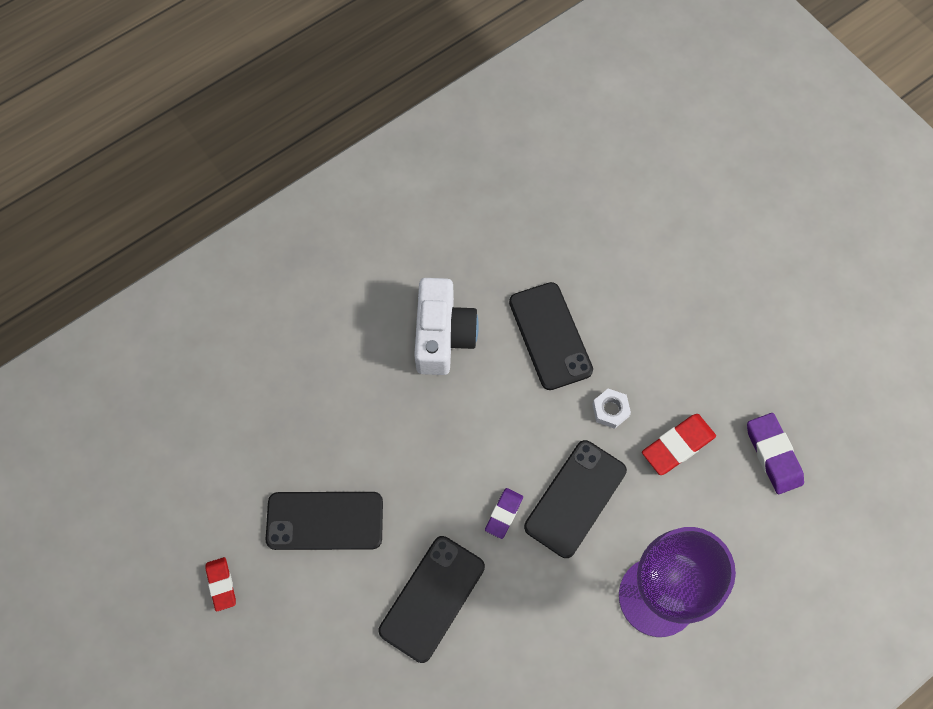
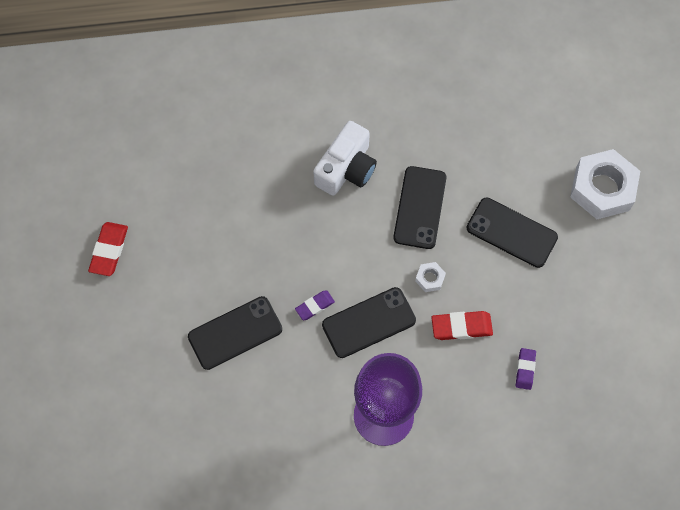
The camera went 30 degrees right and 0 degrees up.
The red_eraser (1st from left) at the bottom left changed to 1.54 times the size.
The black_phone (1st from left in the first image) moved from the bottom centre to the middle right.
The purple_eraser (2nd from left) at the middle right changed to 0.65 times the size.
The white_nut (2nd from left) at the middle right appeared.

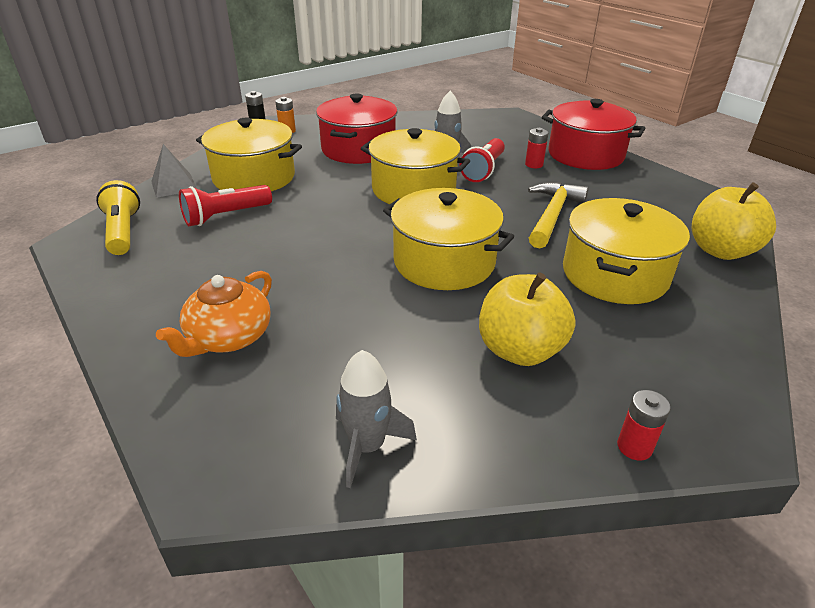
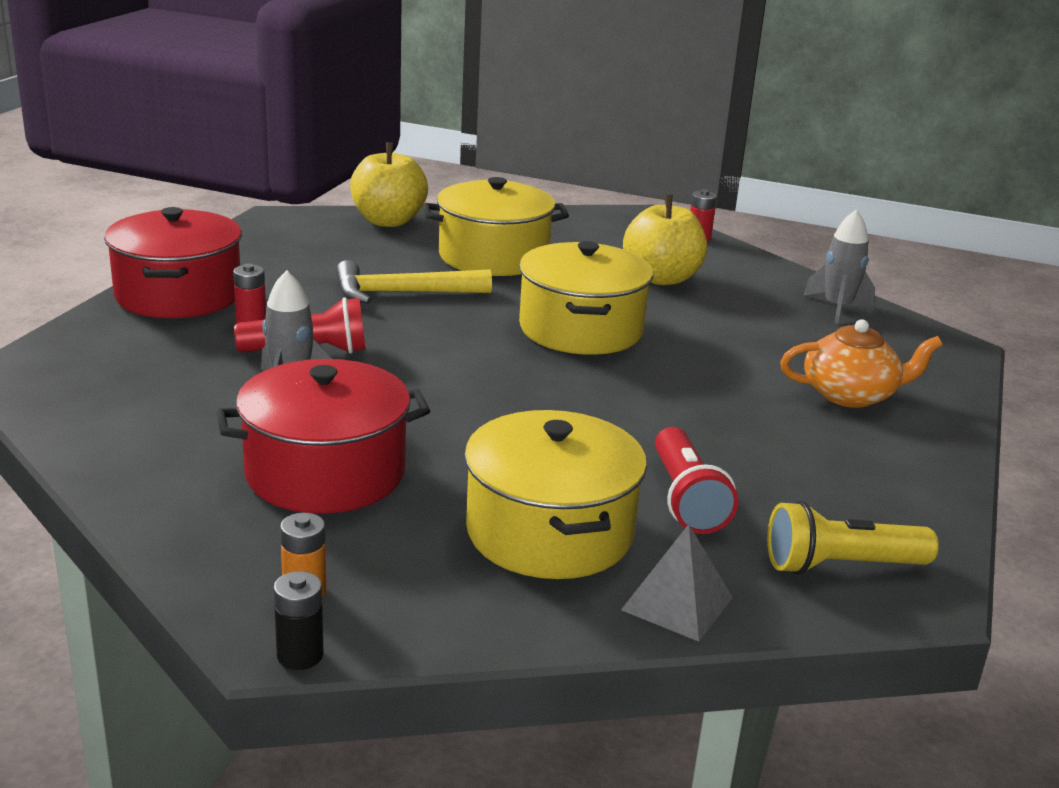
The camera went 125 degrees left and 10 degrees down.
The red_flashlight (1st from left in the first image) at the middle left turned 60 degrees clockwise.
The yellow_flashlight at the middle left turned 45 degrees clockwise.
The yellow_pot (2nd from left) at the top centre disappeared.

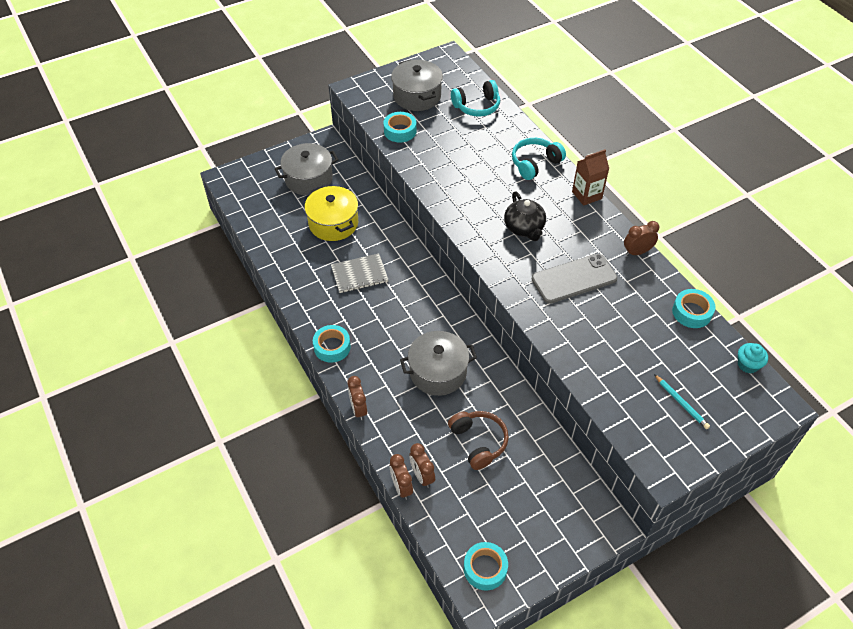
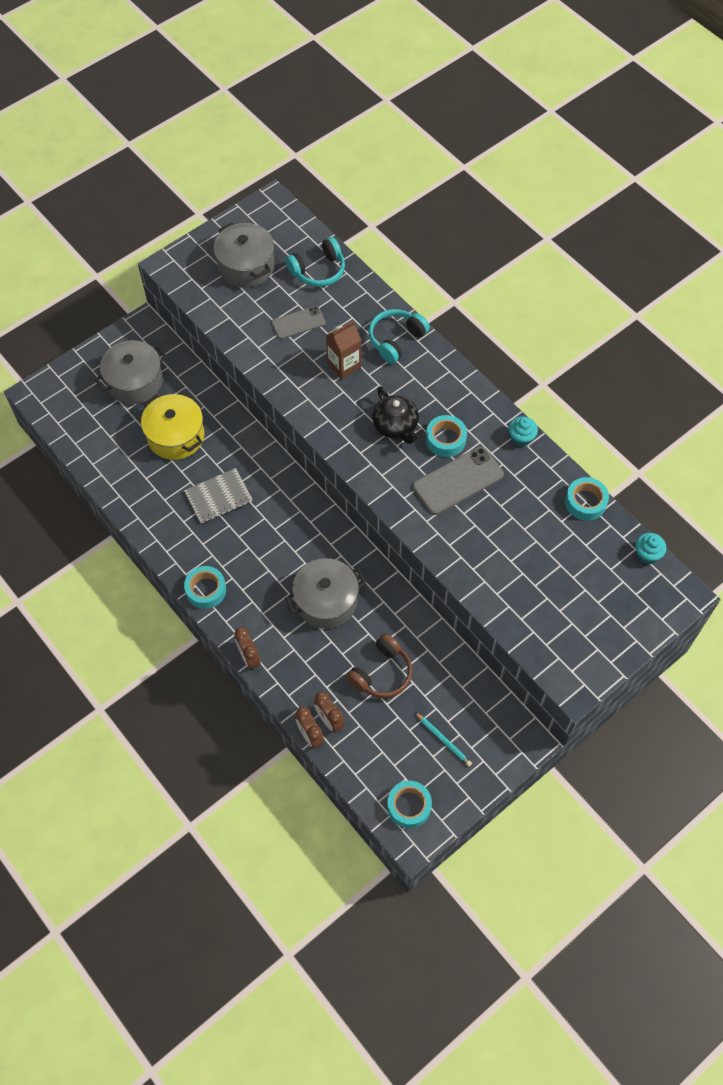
The camera went 10 degrees left and 10 degrees up.
The grey_phone (1st from left) at the top centre appeared.
The brown_carton moved from the top right to the top centre.
The brown_headphones at the bottom centre turned 75 degrees clockwise.
The turquoise_pencil moved from the middle right to the bottom centre.
The turquoise_tape (2nd from left in the first image) moved from the top centre to the centre.
The brown_clock (4th from left) at the middle right was replaced by the turquoise_cupcake (1st from left) at the middle right.

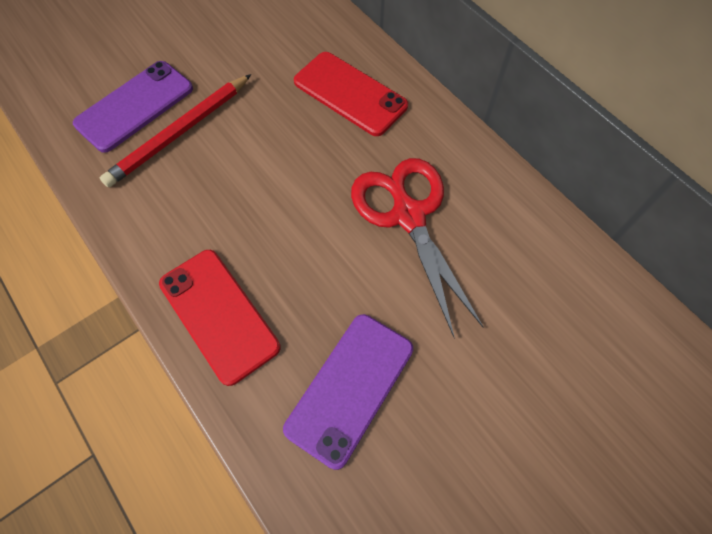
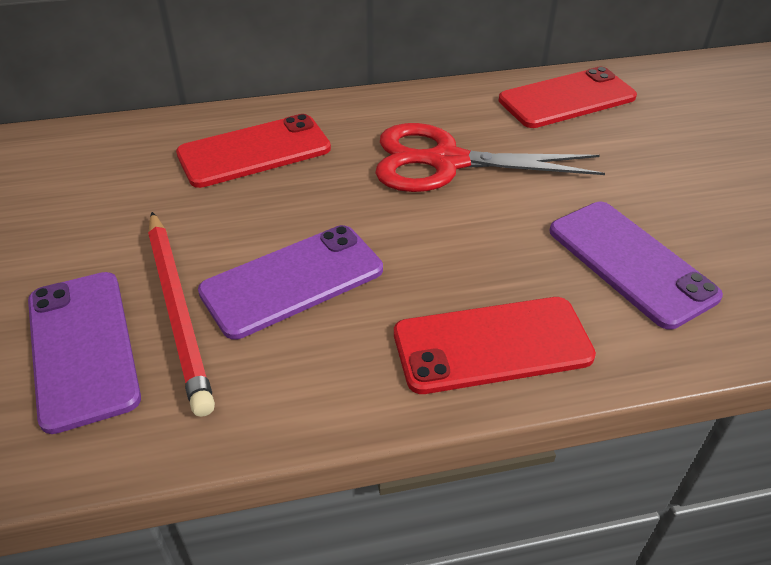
The camera went 65 degrees left and 20 degrees down.
The purple_phone (2nd from left) at the centre appeared.
The red_phone (3rd from left) at the top right appeared.

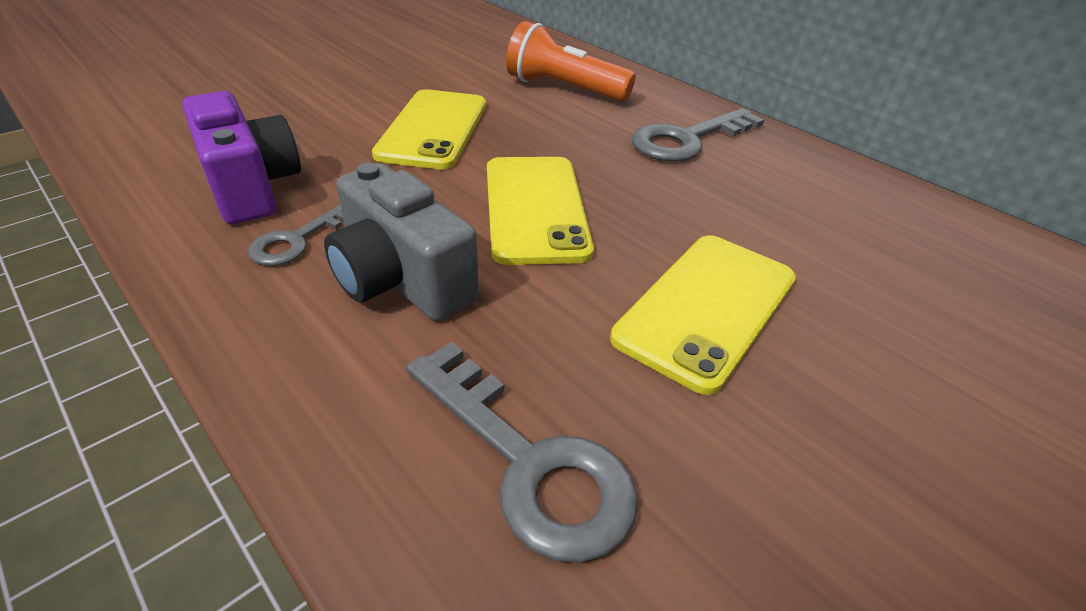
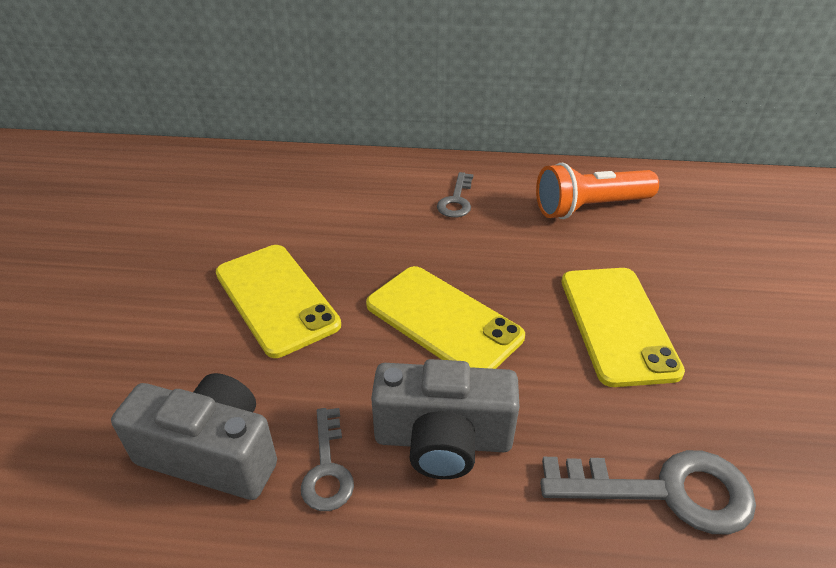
The camera went 40 degrees left and 0 degrees up.
The purple_camera at the top left became the grey_camera (1st from left) at the bottom left.
The grey_key (3rd from left in the first image) at the top centre changed to 0.59 times the size.
The orange_flashlight moved from the top centre to the middle right.

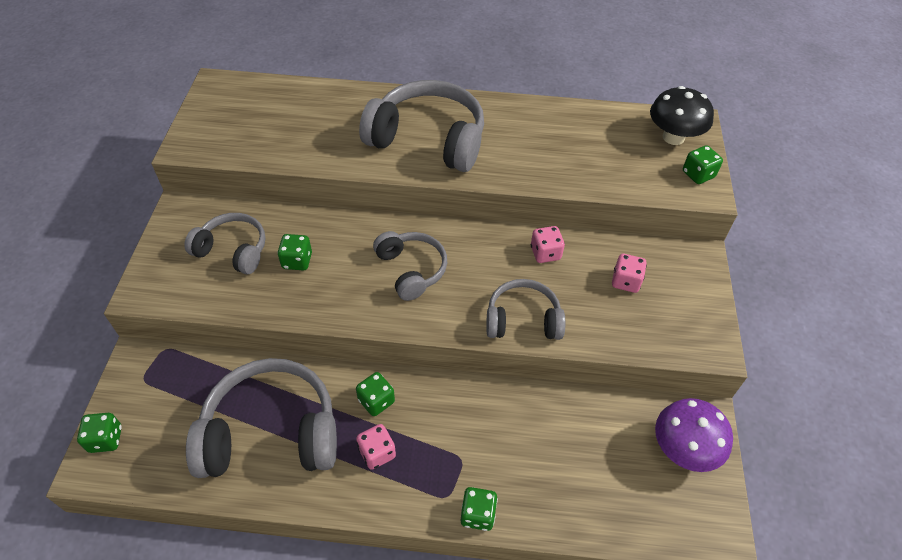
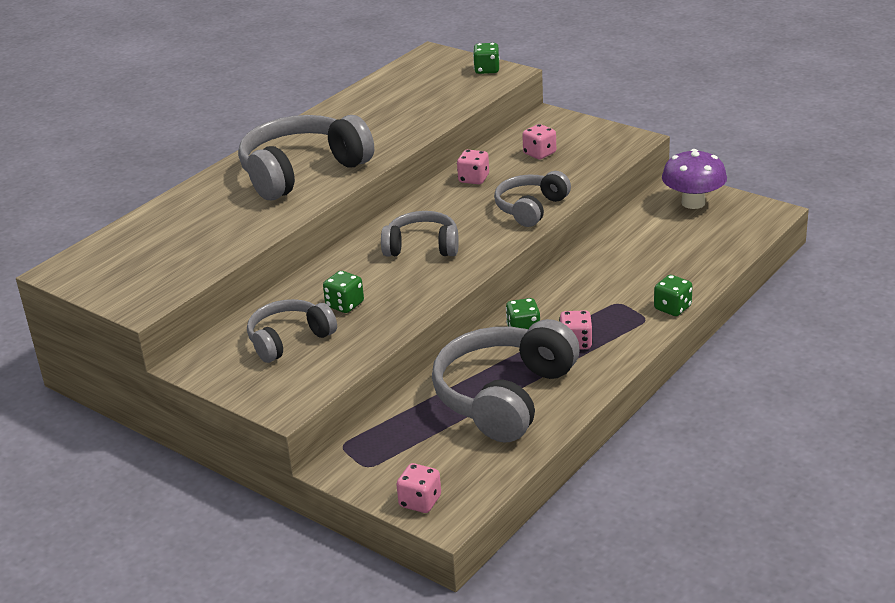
The camera went 55 degrees left and 20 degrees down.
The green_dice (1st from left) at the bottom left became the pink_dice (1st from left) at the bottom centre.
The black_mushroom at the top right disappeared.

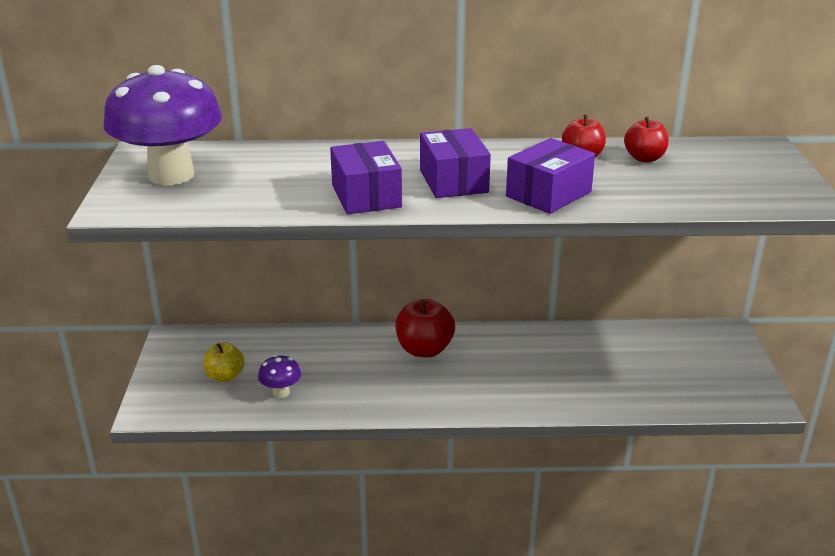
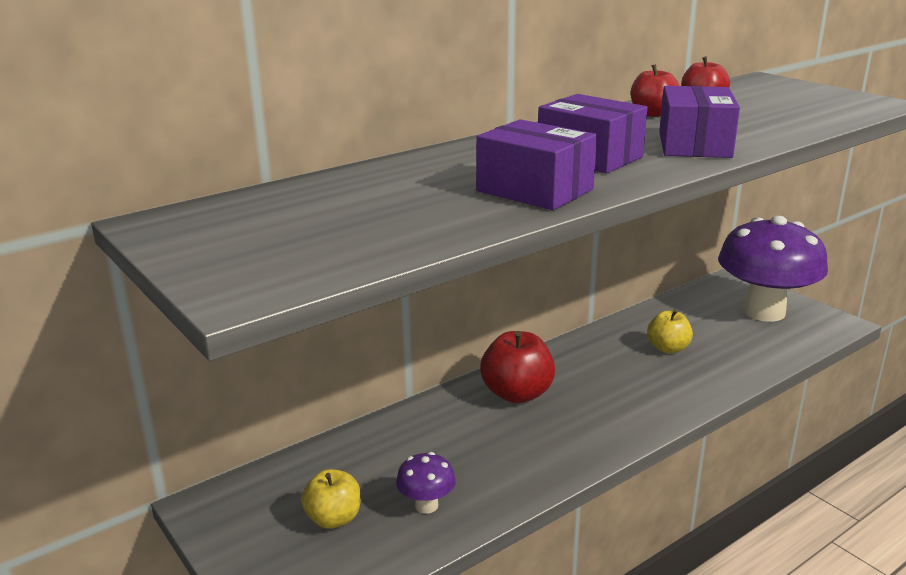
The camera went 35 degrees left and 5 degrees down.
The yellow_apple (2nd from left) at the middle right appeared.
The purple_mushroom (1st from left in the first image) moved from the top left to the middle right.

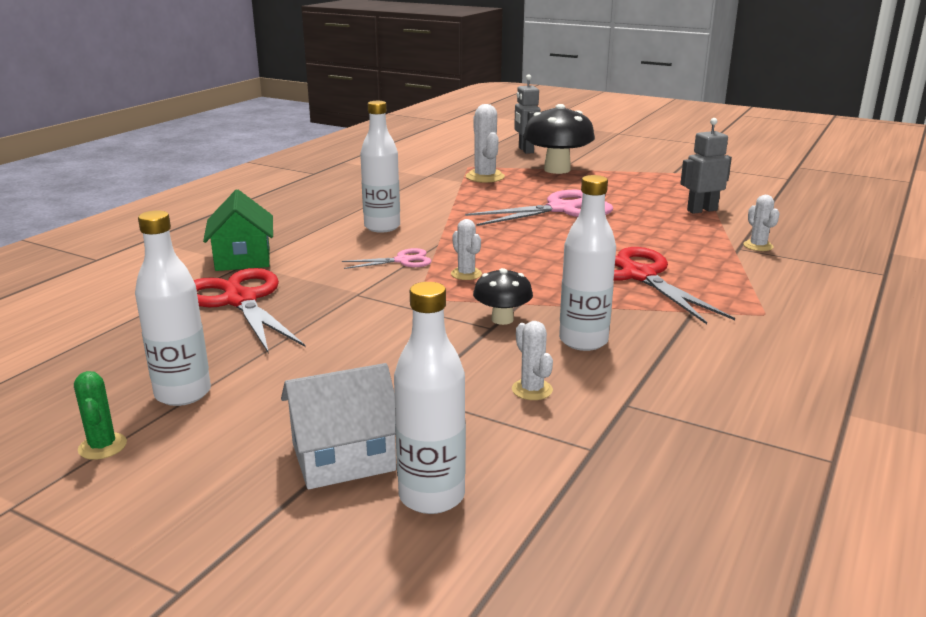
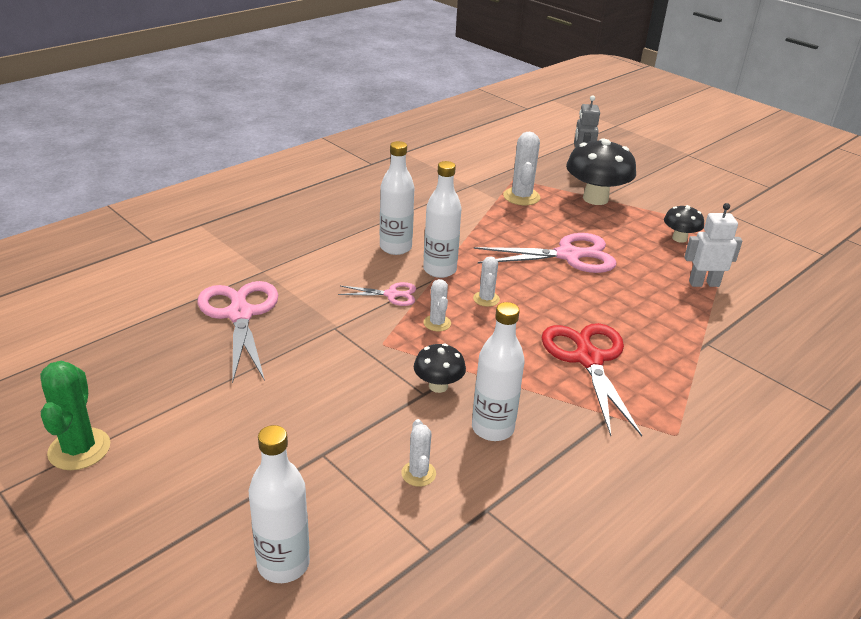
The camera went 15 degrees right and 10 degrees up.
The green_cactus at the bottom left changed to 1.71 times the size.
The red_scissors (1st from left) at the middle left became the pink_scissors (1st from left) at the middle left.
The white_bottle (1st from left in the first image) moved from the middle left to the centre.
The white_cactus (4th from left in the first image) moved from the middle right to the centre.
The black_mushroom (3rd from left) at the middle right appeared.
The grey_robot (2nd from left) at the top right became the white_robot at the middle right.
The green_house at the middle left disappeared.
The white_house at the bottom centre disappeared.

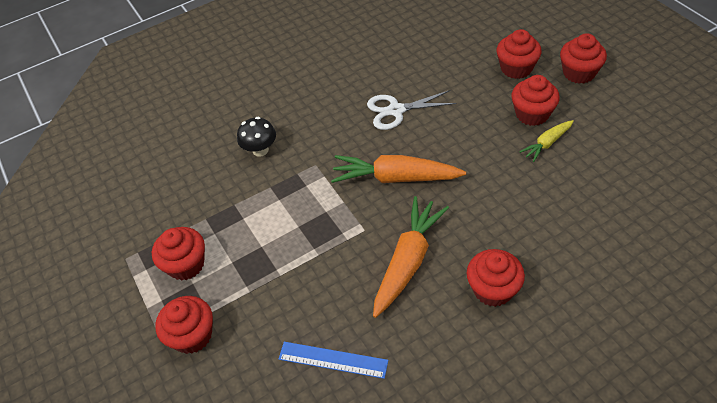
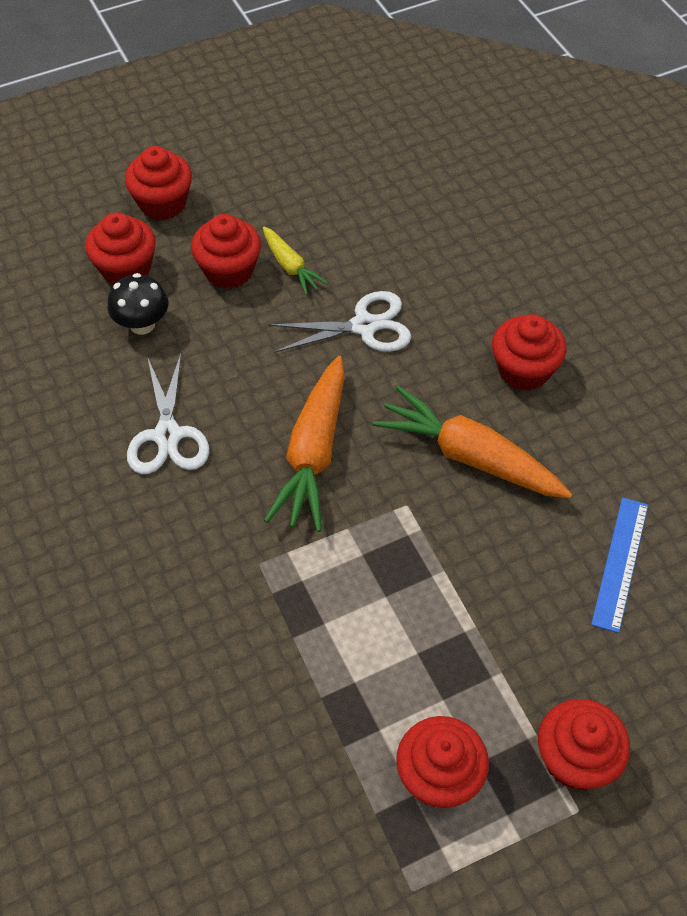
The camera went 90 degrees left and 5 degrees up.
The black_mushroom moved from the centre to the top left.
The white_scissors (2nd from left) at the centre appeared.

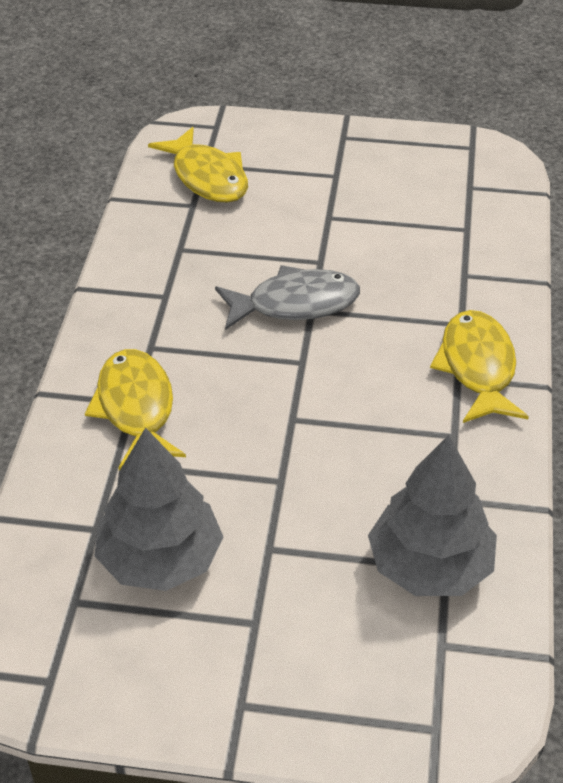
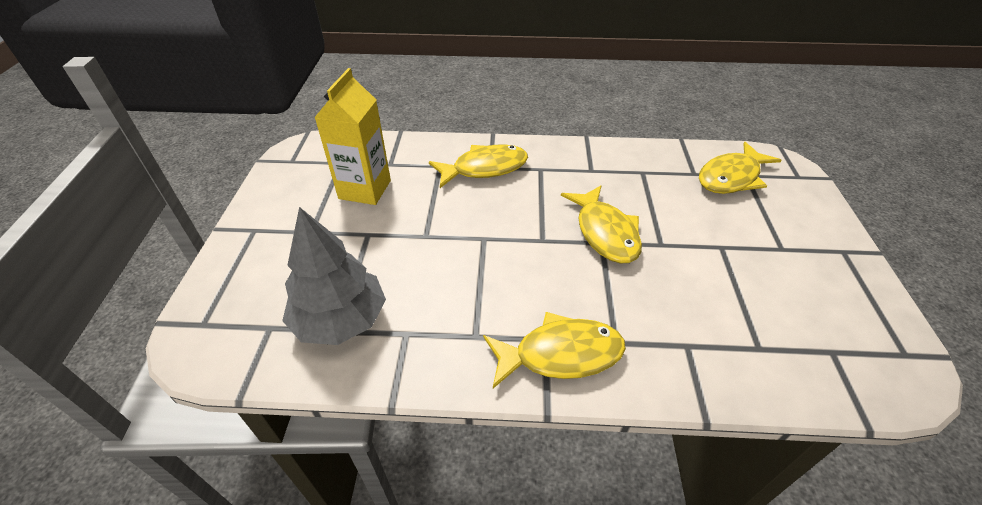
The camera went 85 degrees right and 0 degrees up.
The grey_tree (1st from left) at the middle left was replaced by the yellow_carton at the top centre.
The grey_fish at the centre became the yellow_fish (3rd from left) at the centre.

